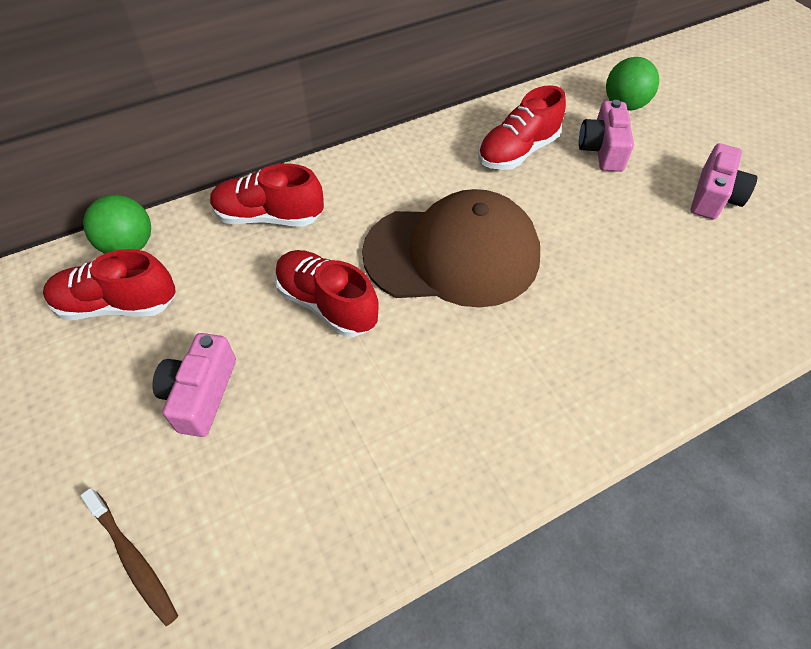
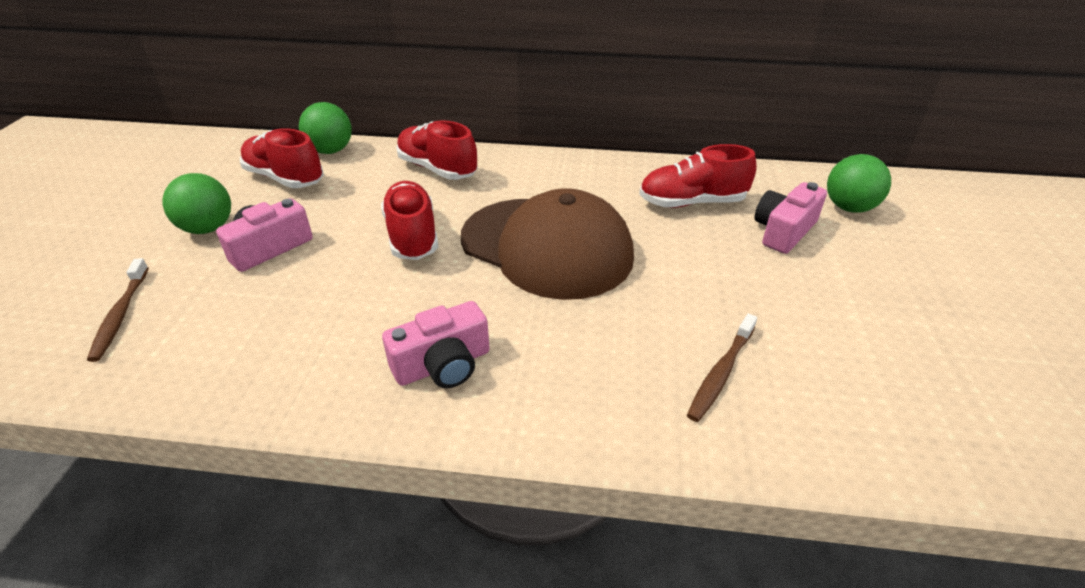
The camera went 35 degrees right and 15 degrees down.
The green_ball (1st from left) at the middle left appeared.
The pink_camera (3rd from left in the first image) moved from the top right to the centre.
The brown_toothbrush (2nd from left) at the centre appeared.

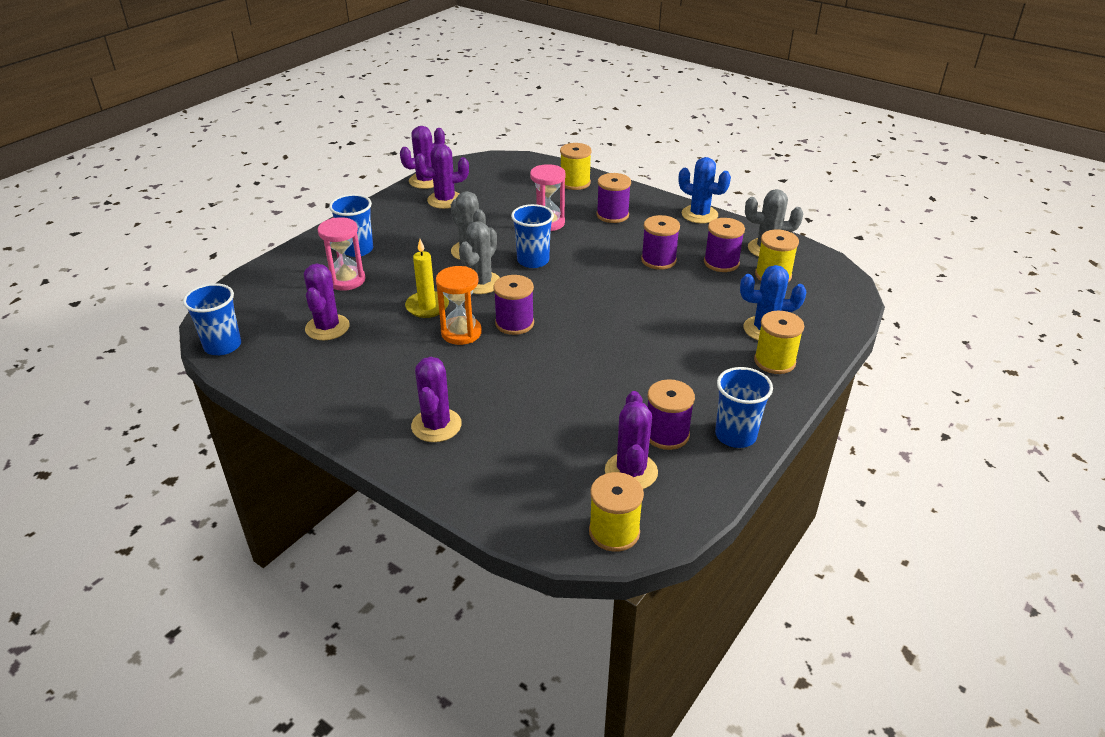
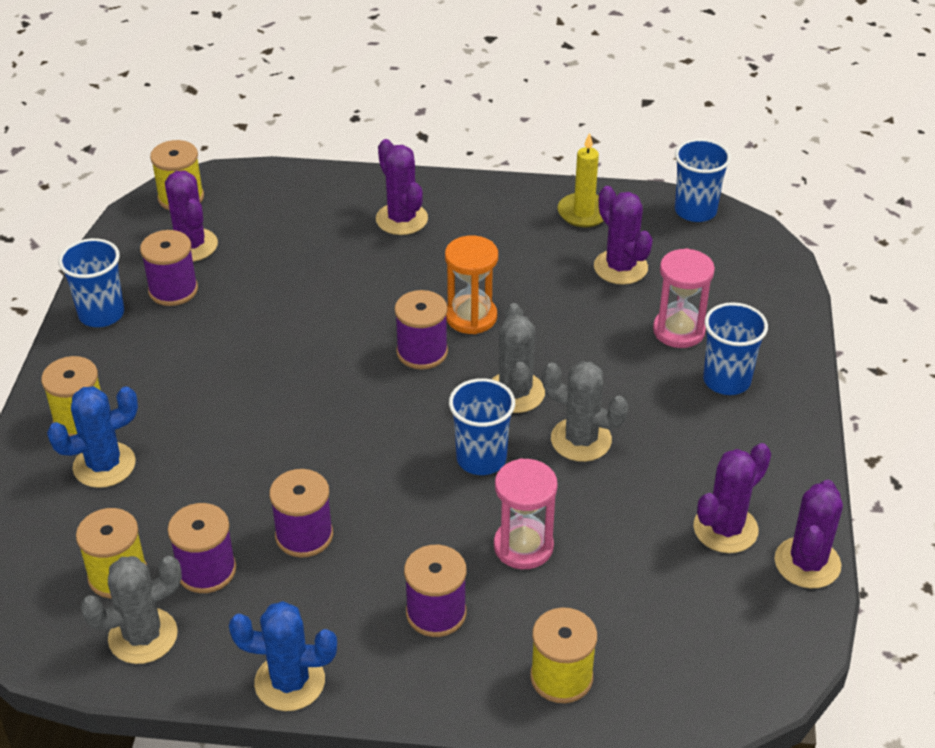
The camera went 150 degrees right and 5 degrees up.
The yellow_candle moved from the centre to the top centre.

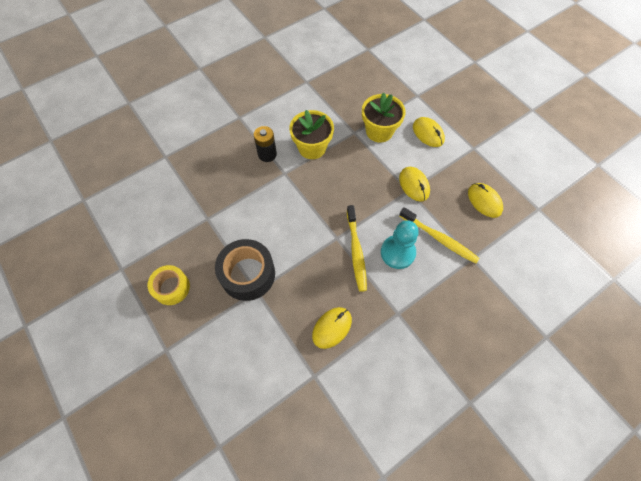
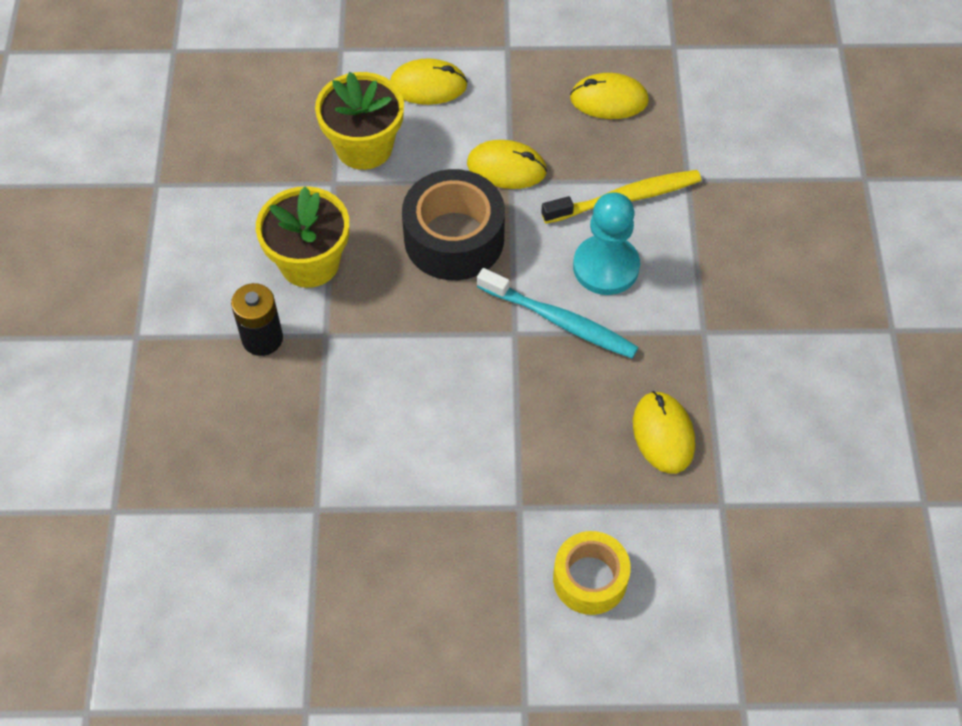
The camera went 55 degrees left and 5 degrees down.
The black_tape moved from the centre to the top centre.
The yellow_toothbrush (1st from left) at the centre became the turquoise_toothbrush at the centre.
The yellow_tape moved from the middle left to the bottom centre.

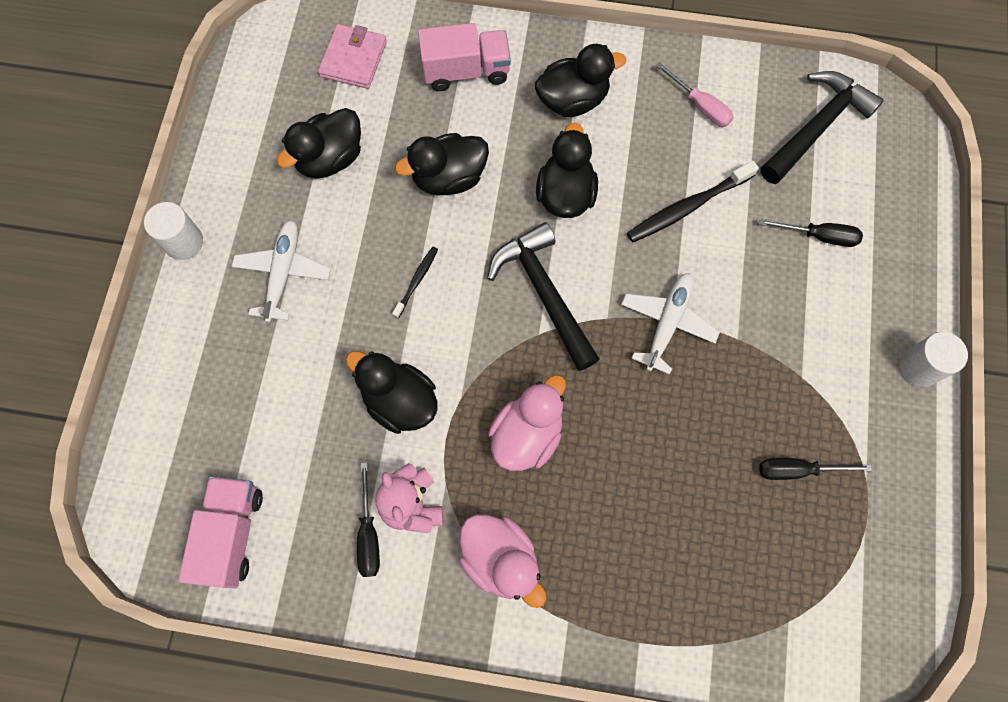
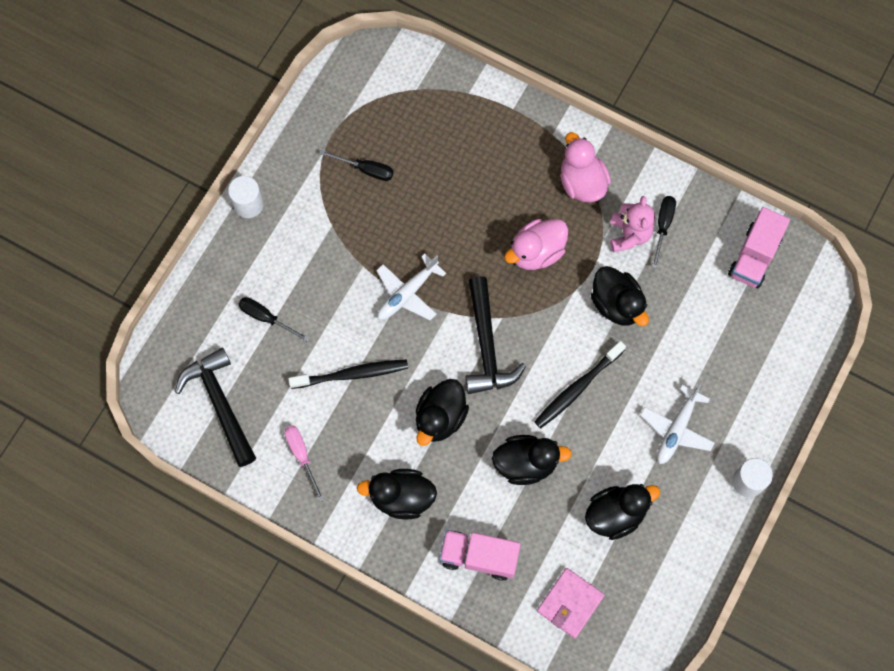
The camera went 160 degrees left and 0 degrees up.
The black_hammer (2nd from left in the first image) at the top right turned 90 degrees clockwise.
The black_toothbrush (1st from left in the first image) at the centre changed to 1.83 times the size.

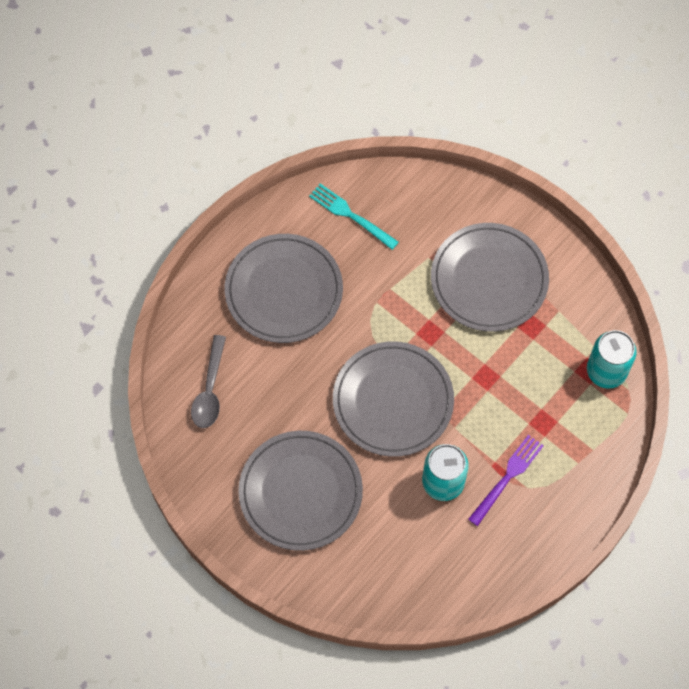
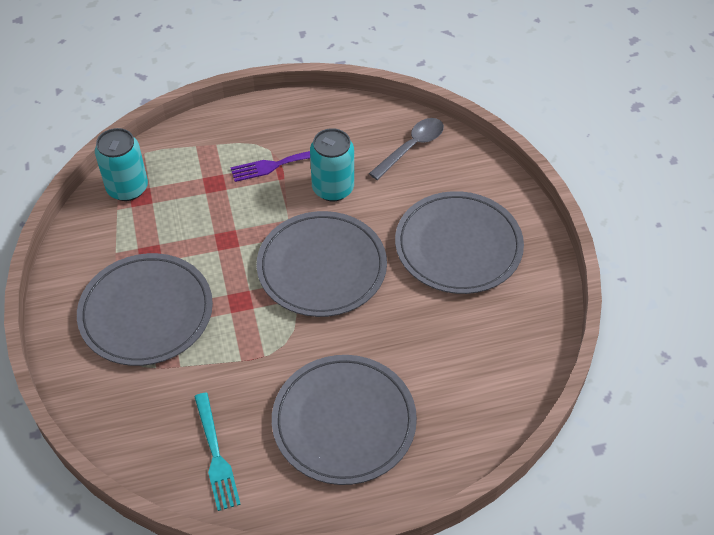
The camera went 145 degrees left and 15 degrees down.
The grey_spoon moved from the middle left to the top centre.

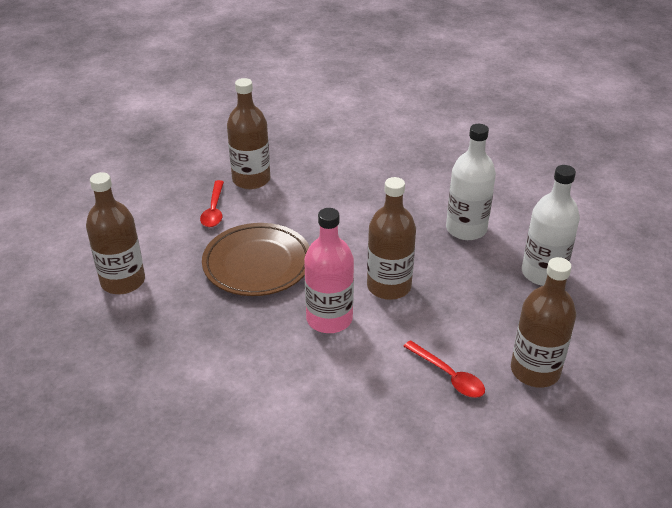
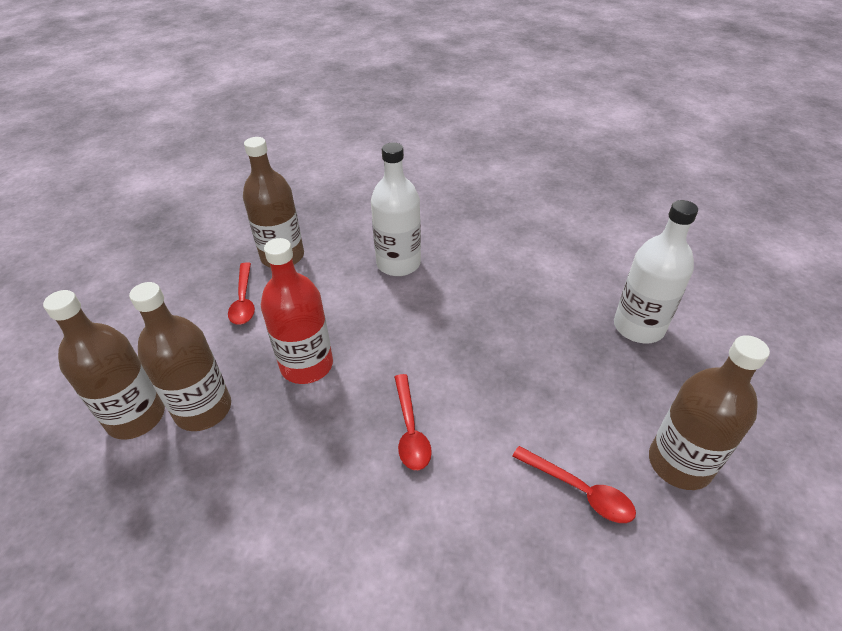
The camera went 10 degrees left and 5 degrees up.
The brown_bottle (3rd from left in the first image) moved from the centre to the middle left.
The brown_plate at the centre was replaced by the red_bottle at the centre.
The white_bottle (1st from left) moved from the middle right to the top centre.
The pink_bottle at the centre was replaced by the red_spoon (2nd from left) at the bottom centre.

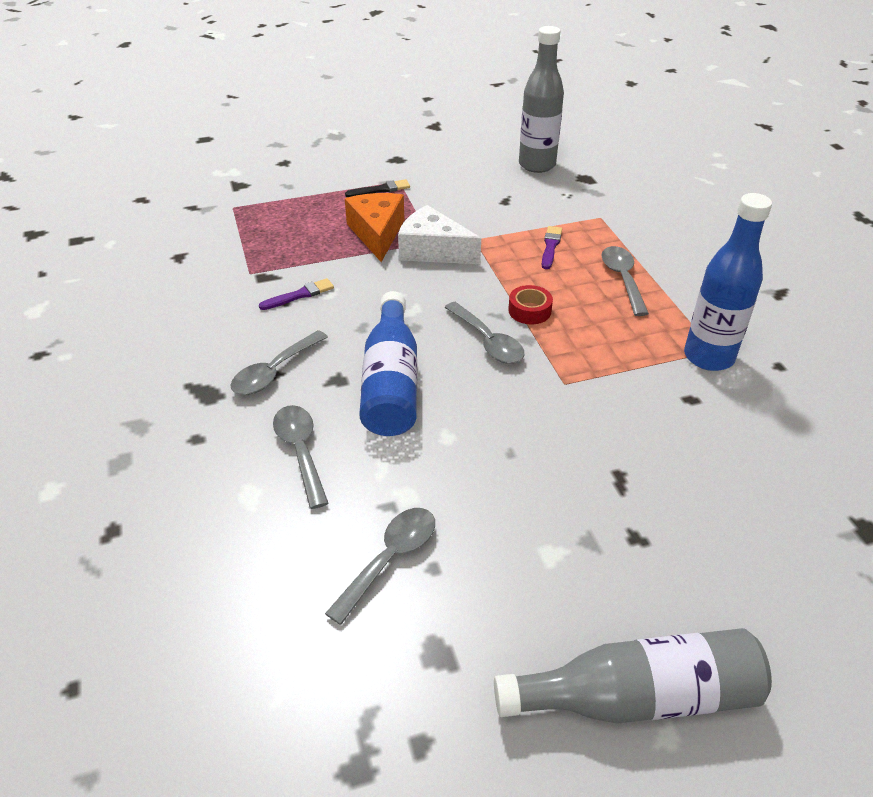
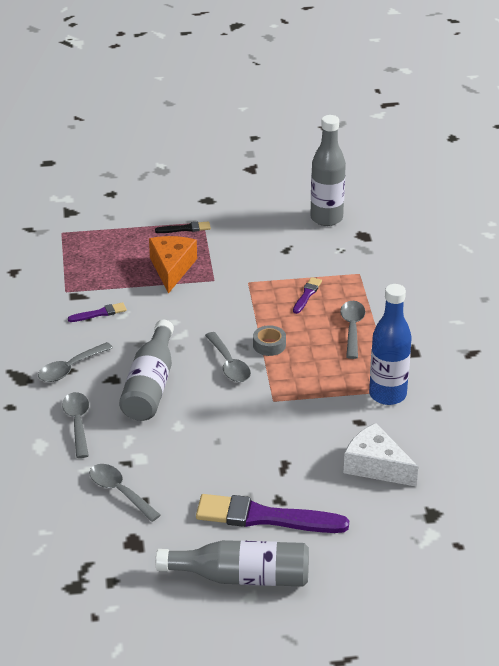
The camera went 10 degrees right and 5 degrees down.
The grey_spoon (3rd from left) at the bottom centre turned 90 degrees counterclockwise.
The blue_bottle (1st from left) at the centre became the grey_bottle (1st from left) at the middle left.
The purple_brush (2nd from left) at the bottom centre appeared.
The red_tape at the centre became the grey_tape at the centre.
The white_cheese moved from the top centre to the bottom right.

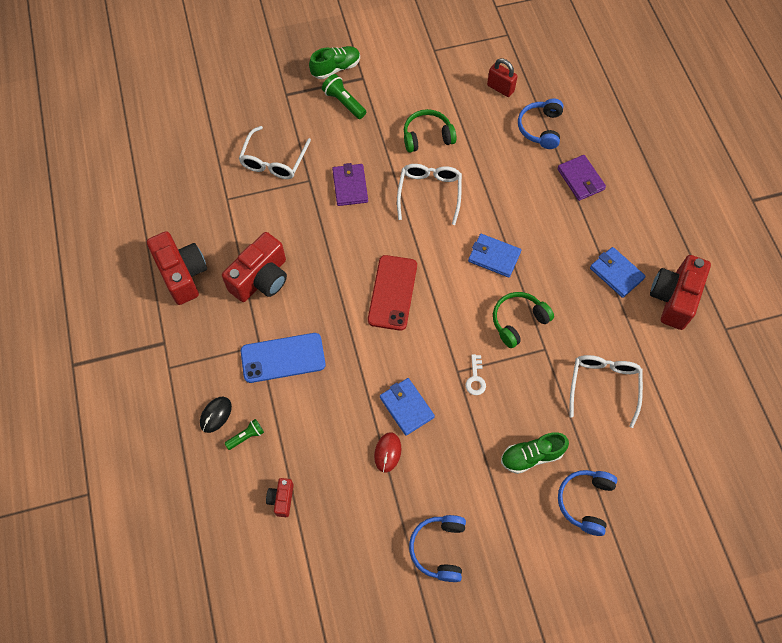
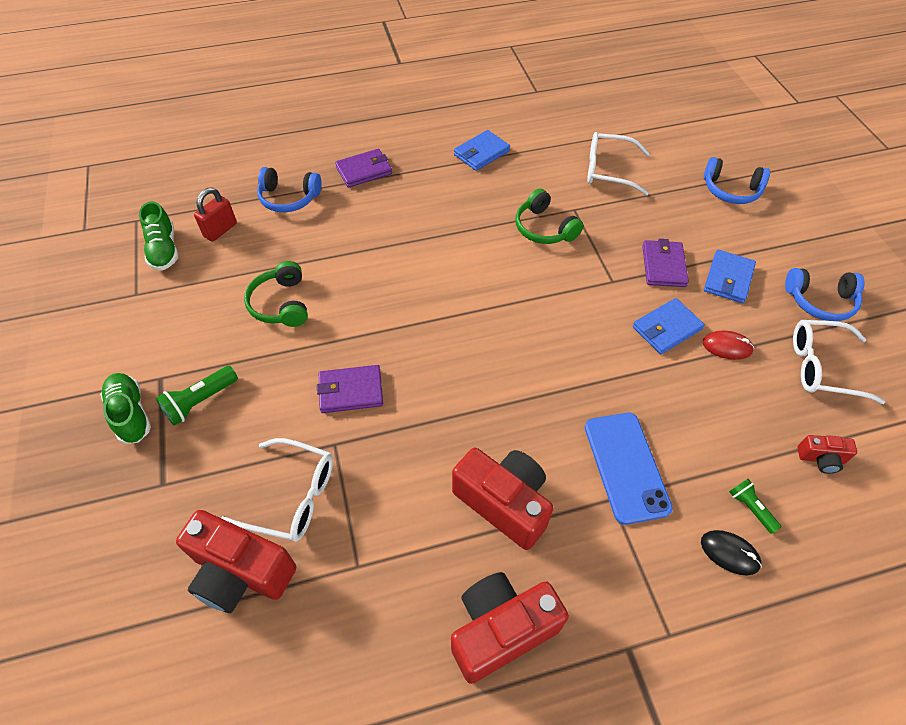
The camera went 90 degrees left and 10 degrees down.
The green_shoe (2nd from left) moved from the bottom right to the top left.
The red_camera (4th from left in the first image) moved from the middle right to the bottom left.
The purple_wallet (3rd from left) at the middle right appeared.
The blue_wallet (2nd from left in the first image) moved from the centre to the middle right.
The white_glasses (2nd from left in the first image) moved from the top centre to the middle right.
The red_phone at the centre disappeared.
The white_key at the centre disappeared.

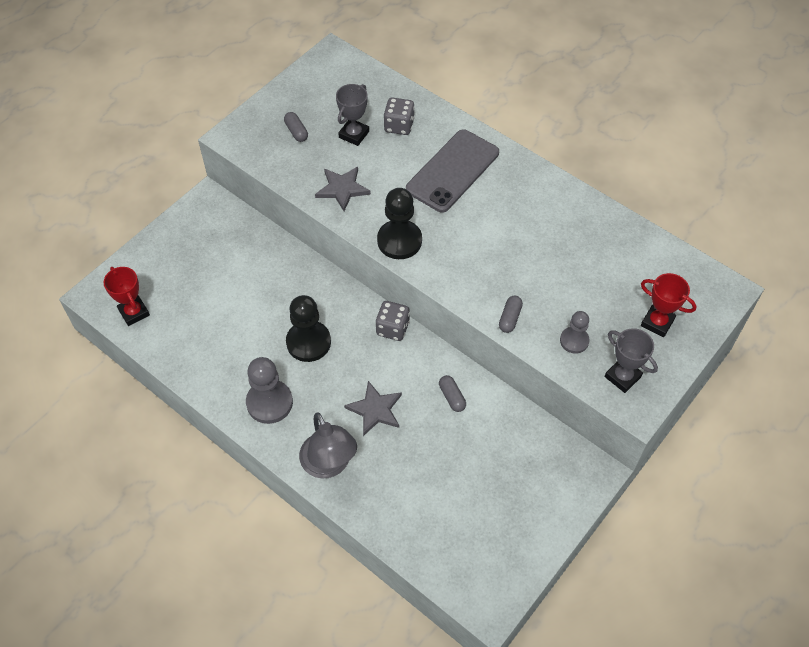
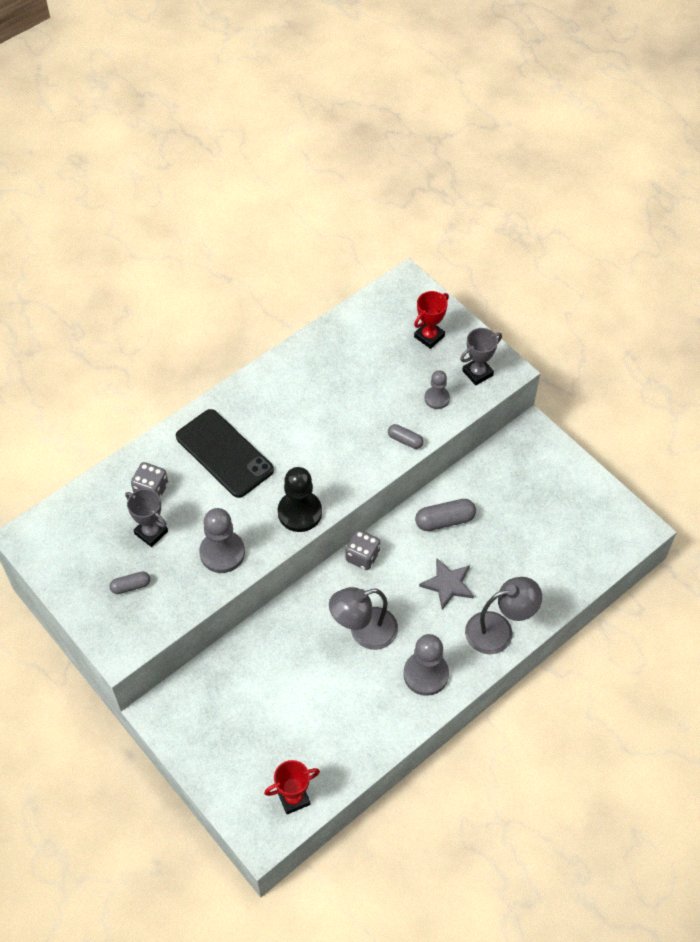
The camera went 80 degrees left and 0 degrees up.
The grey_phone at the top centre became the black_phone at the middle left.
The grey_star (1st from left) at the top centre was replaced by the grey_pawn (1st from left) at the middle left.
The black_pawn (1st from left) at the centre was replaced by the grey_lamp (1st from left) at the centre.
The grey_capsule (2nd from left in the first image) at the centre changed to 1.63 times the size.

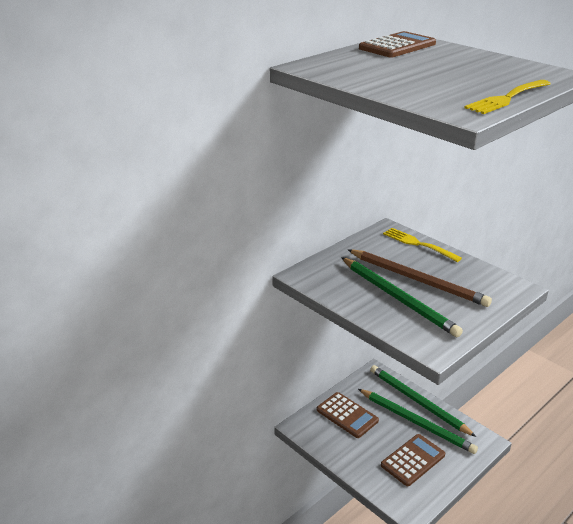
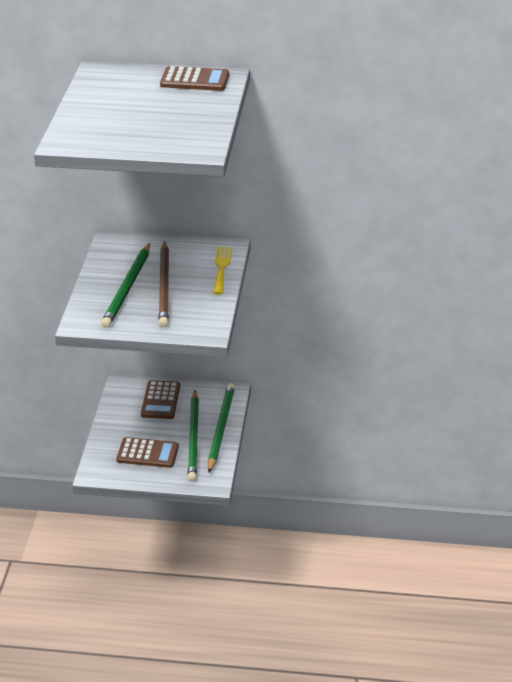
The camera went 50 degrees right and 5 degrees up.
The yellow_fork (2nd from left) at the top right disappeared.

